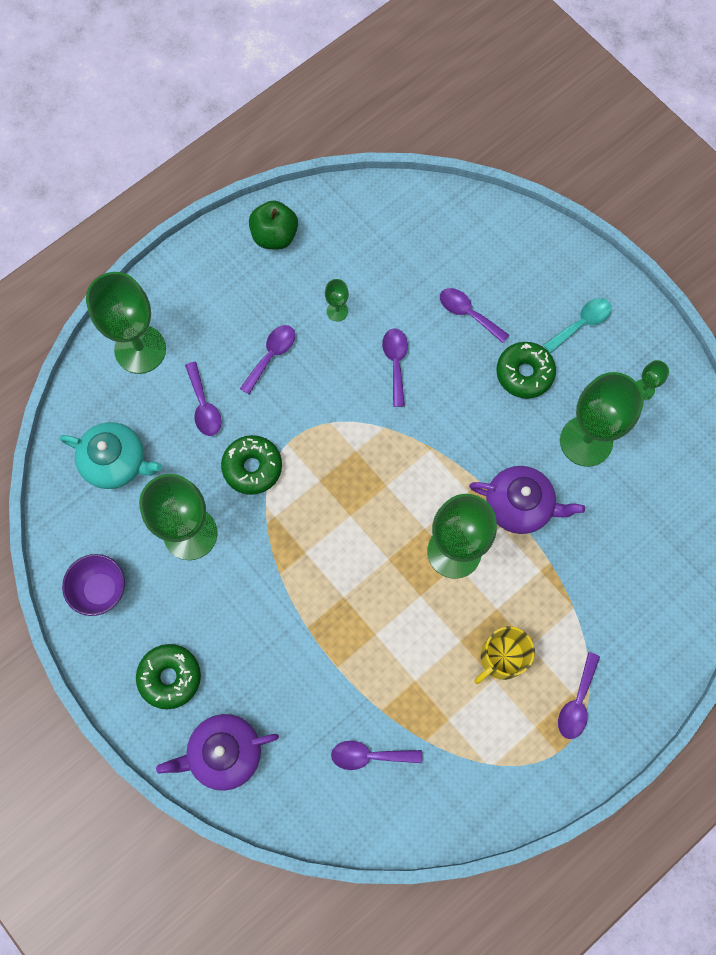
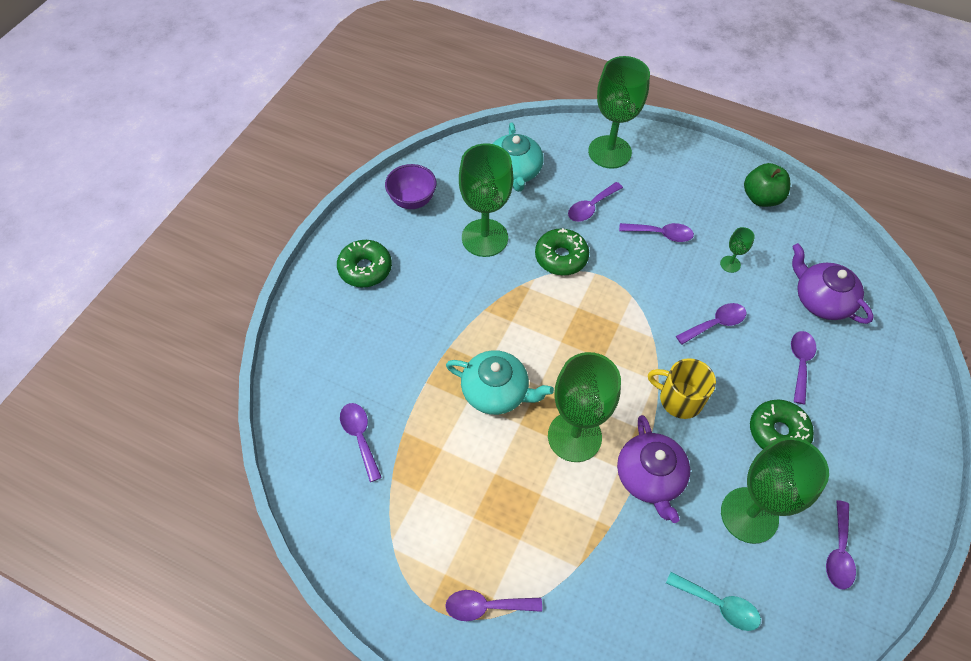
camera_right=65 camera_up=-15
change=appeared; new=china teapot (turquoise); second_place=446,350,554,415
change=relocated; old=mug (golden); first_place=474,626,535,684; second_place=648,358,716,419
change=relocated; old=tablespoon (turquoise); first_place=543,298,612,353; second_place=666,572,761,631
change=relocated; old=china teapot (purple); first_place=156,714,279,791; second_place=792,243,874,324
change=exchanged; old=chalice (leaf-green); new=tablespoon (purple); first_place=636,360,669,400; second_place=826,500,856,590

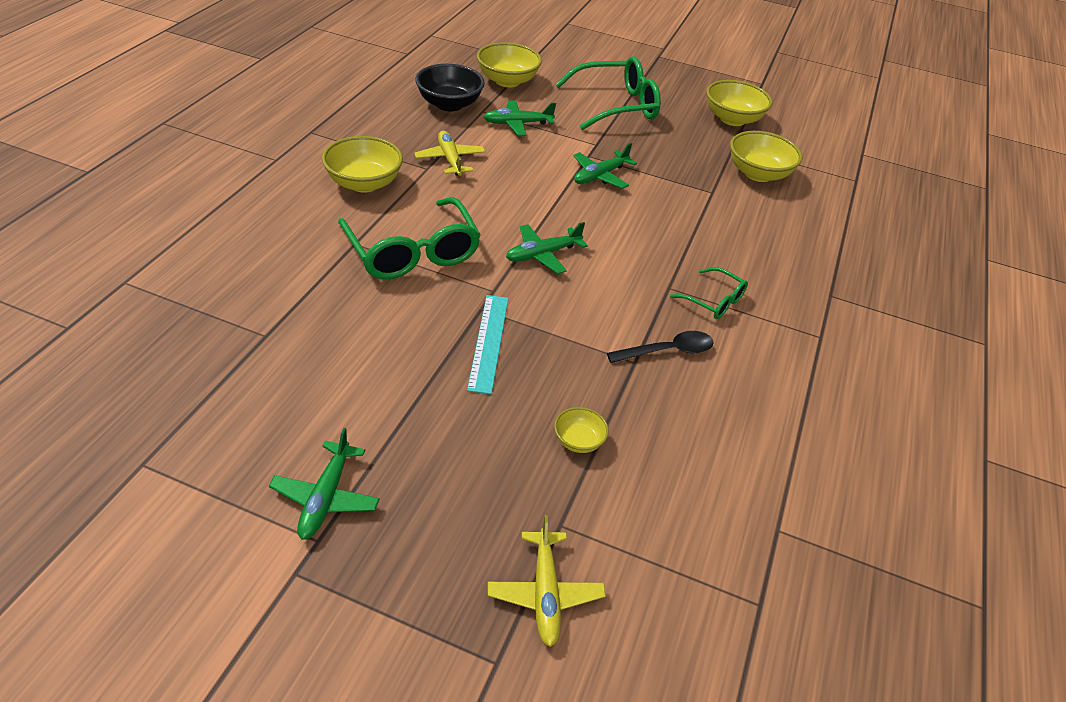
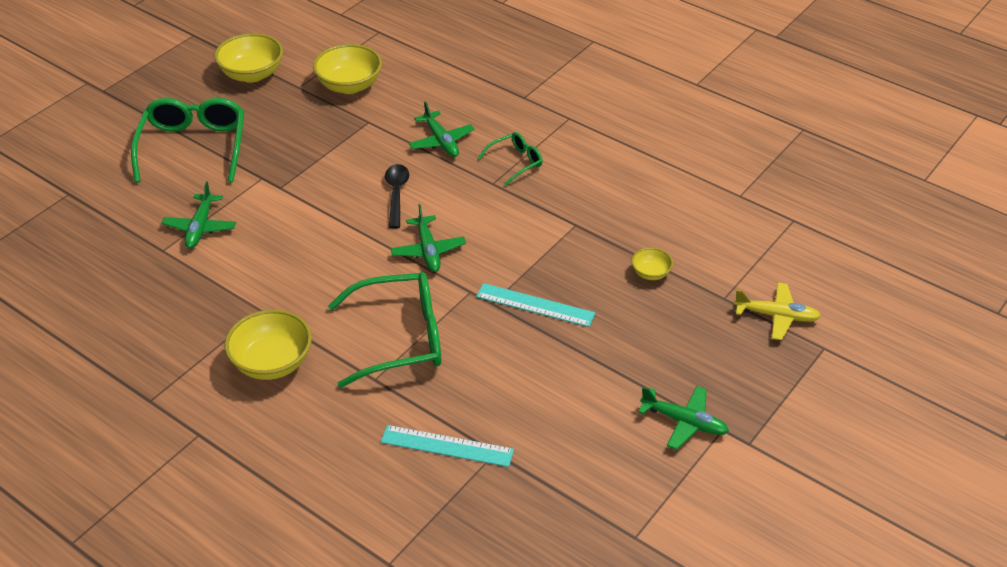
camera_right=-70 camera_up=0
change=appeared; new=measuring stick (turquoise); second_place=381,425,514,467
change=relocated; old=tablespoon (ebony); first_place=607,331,714,363; second_place=385,164,409,229
change=relocated; old=aeroplane (leaf-green); first_place=573,143,637,189; second_place=409,101,474,157
change=missing; old=aeroplane (golden); first_place=414,131,486,176
change=missing; old=serving bowl (ebony); first_place=415,64,485,112
change=missing; old=serving bowl (golden); first_place=477,42,542,87

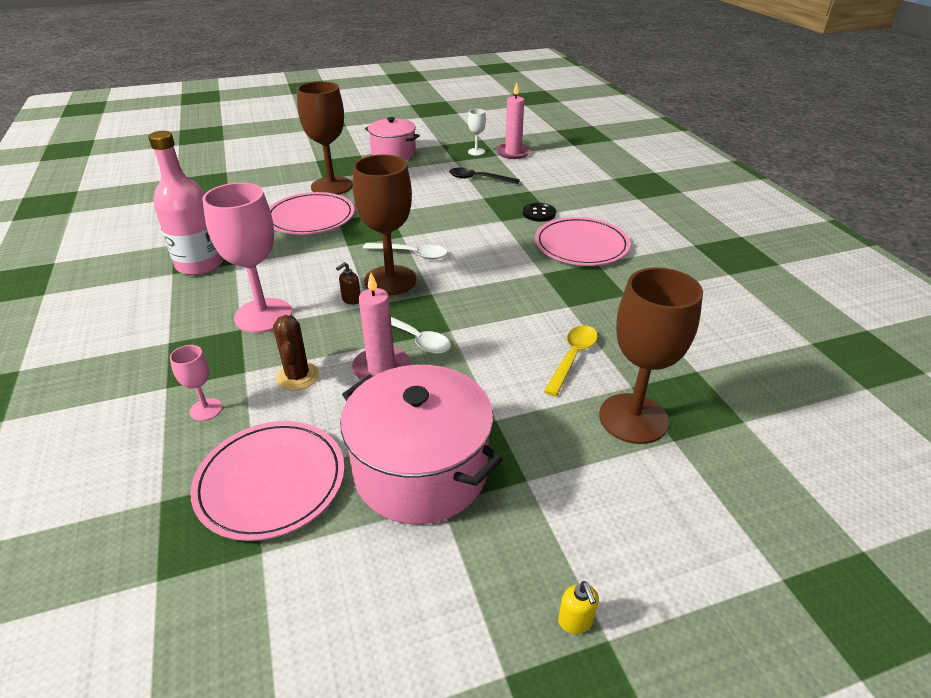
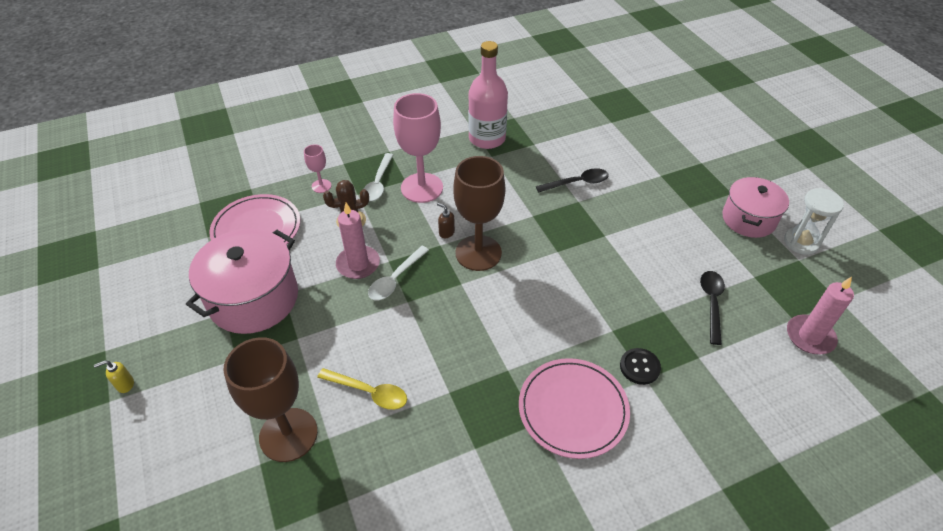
camera_right=85 camera_up=10
change=relocated; old=tablespoon (snow-white); first_place=363,243,447,260; second_place=364,153,393,201
change=exchanged; old=flat dish (rose-pink); new=tablespoon (ebony); first_place=269,192,355,235; second_place=536,168,609,193
change=appeared; new=hourglass (snow-white); second_place=784,188,844,255
change=missing; old=chalice (dark brown); first_place=297,81,353,195
change=missing; old=chalice (snow-white); first_place=468,109,486,156

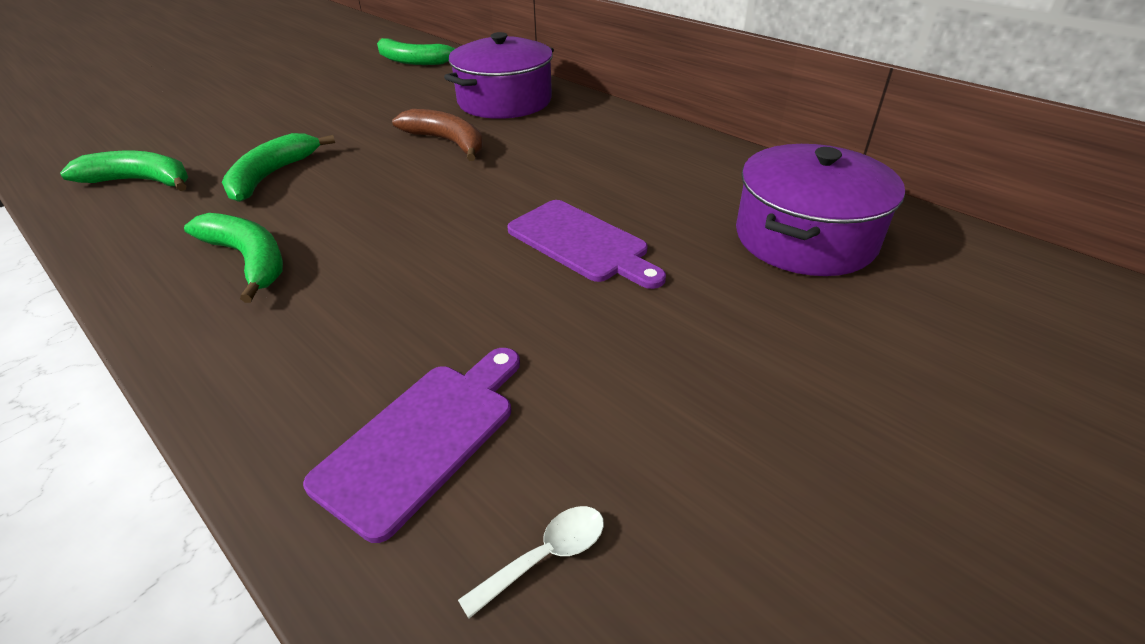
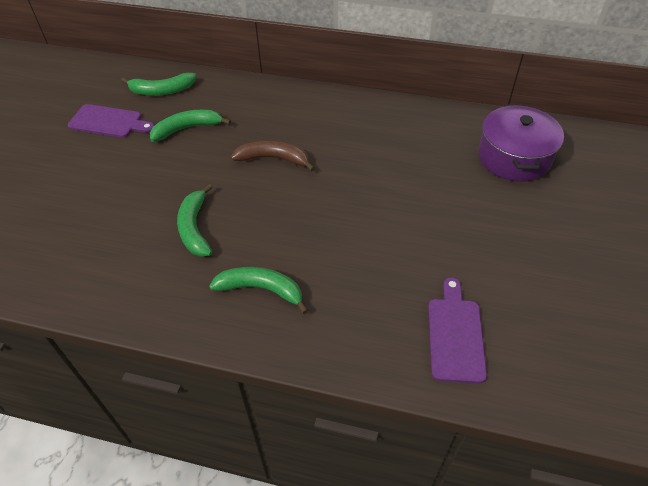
camera_right=-30 camera_up=10
change=relocated; old=bread board (purple); first_place=507,200,666,289; second_place=68,104,154,138
change=relocated; old=banana (leaf-green); first_place=60,151,188,191; second_place=150,110,231,142
change=missing; old=stockpot (purple); first_place=444,32,554,119
change=missing; old=tablespoon (snow-white); first_place=458,506,604,618

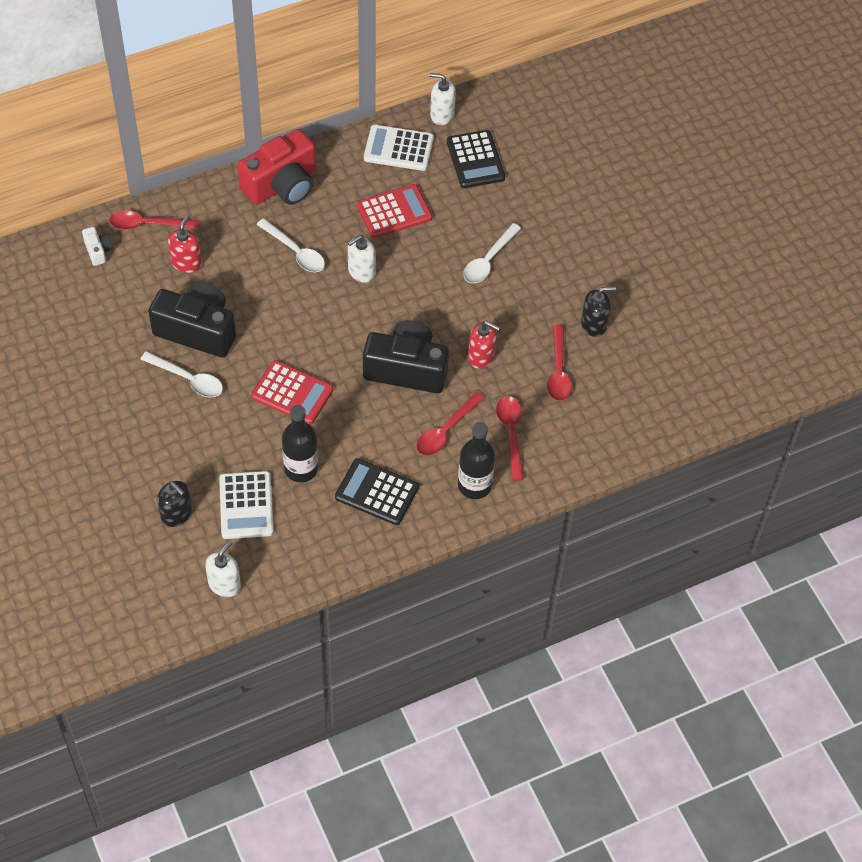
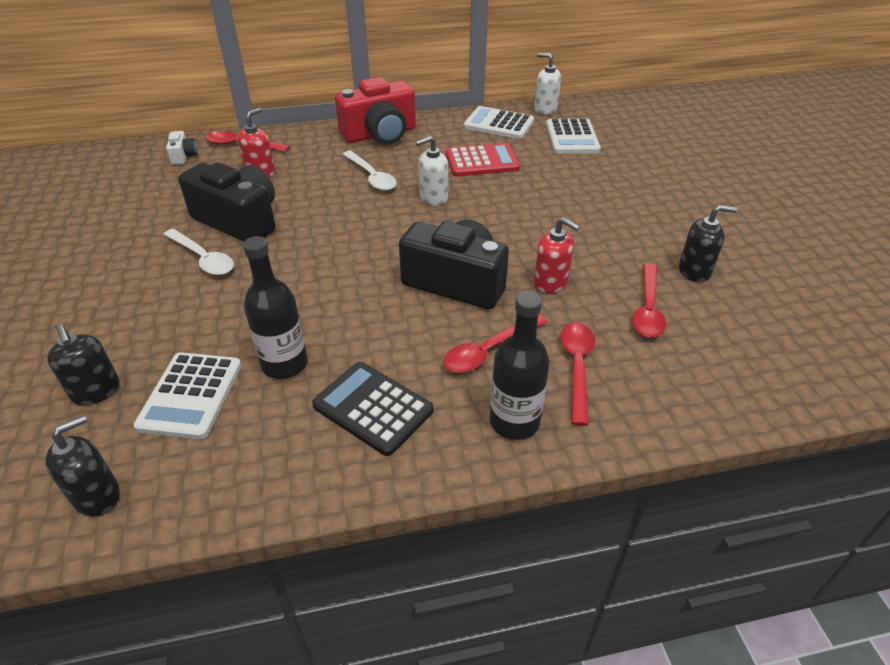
camera_right=15 camera_up=-15
change=colour; old=pump bottle (snow-white); new=pump bottle (ebony); first_place=205,540,241,597; second_place=45,415,120,517
change=colour; old=calculator (ebony); new=calculator (snow-white); first_place=447,130,505,188; second_place=546,118,601,154
change=missing; old=calculator (scarlet); first_place=251,360,333,425
change=missing; old=tablespoon (snow-white); first_place=463,223,521,283

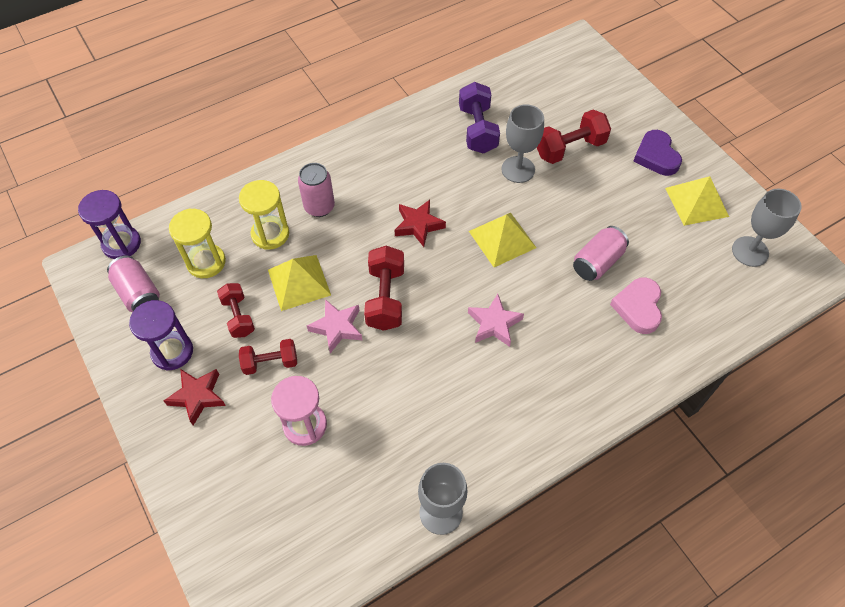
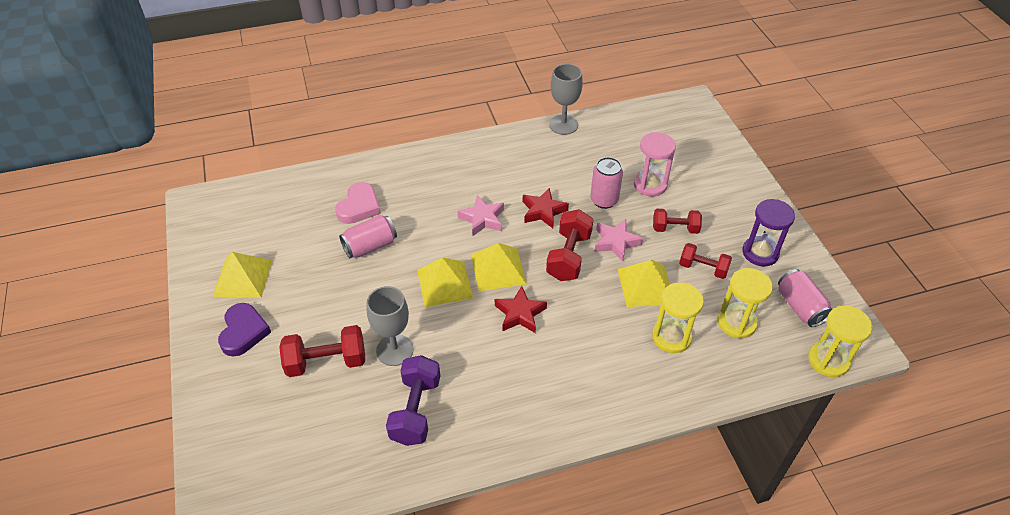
camera_right=-165 camera_up=-10
change=appeared; new=pyramid (golden); second_place=471,243,526,291
change=relocated; old=star (scarlet); first_place=164,369,226,425; second_place=523,188,569,228
change=relocated; old=can (rose-pink); first_place=298,163,335,217; second_place=590,157,623,209
change=spun; old=free weight (scarlet); first_place=217,283,255,338; second_place=679,243,732,279; degrees=-60
change=colour; old=hourglass (purple); new=hourglass (golden); first_place=78,190,141,259; second_place=808,305,872,377
change=missing; old=chalice (grey); first_place=732,189,802,267

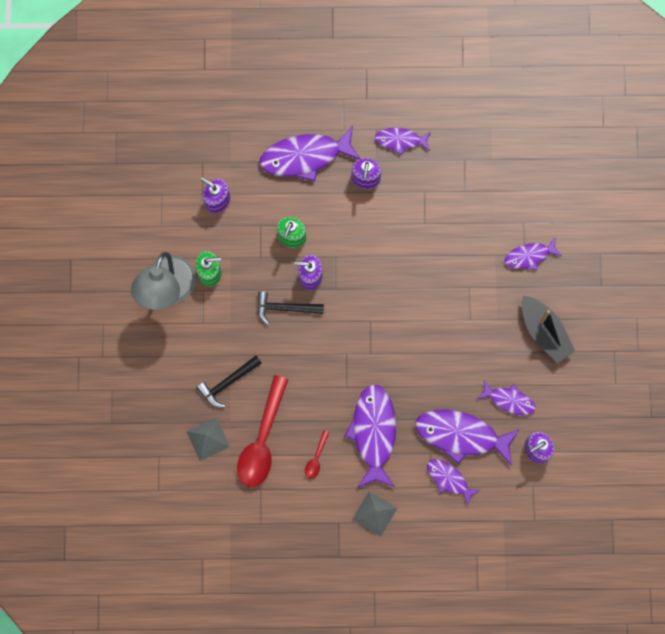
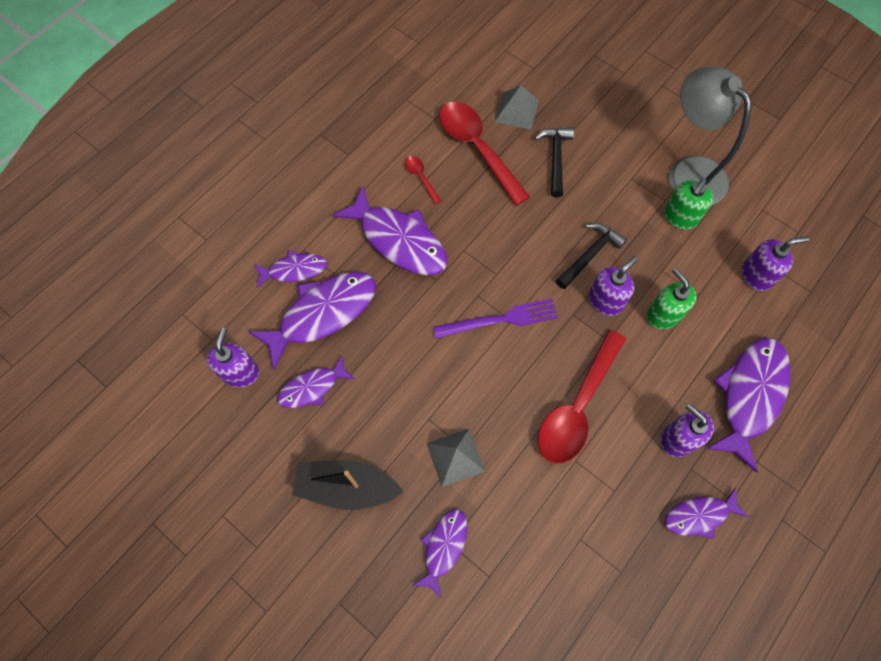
camera_right=130 camera_up=-10
change=relocated; old=pyramid (grey); first_place=352,491,397,537; second_place=426,429,485,487
change=appeared; new=fork (purple); second_place=433,299,558,339
change=appeared; new=tablespoon (scarlet); second_place=538,330,626,464
change=spun; old=fish (purple); first_place=375,128,431,155; second_place=665,487,748,539; degrees=-150

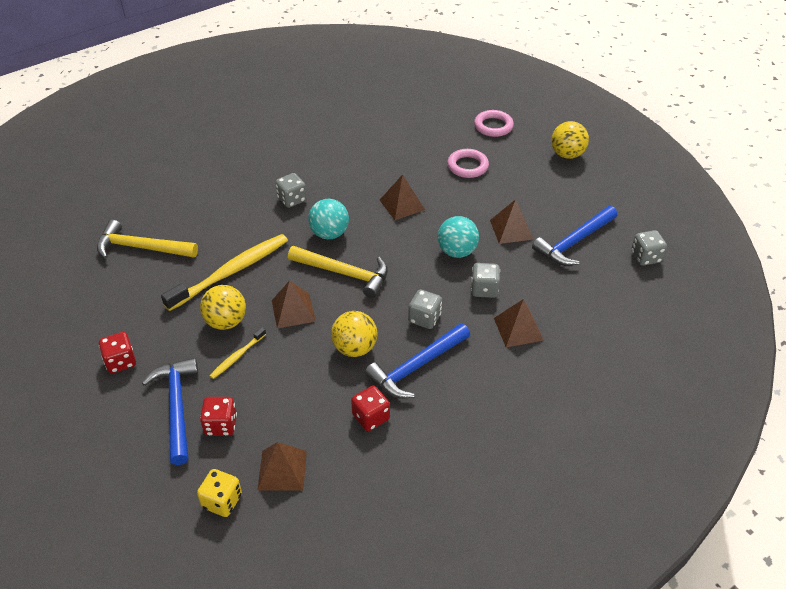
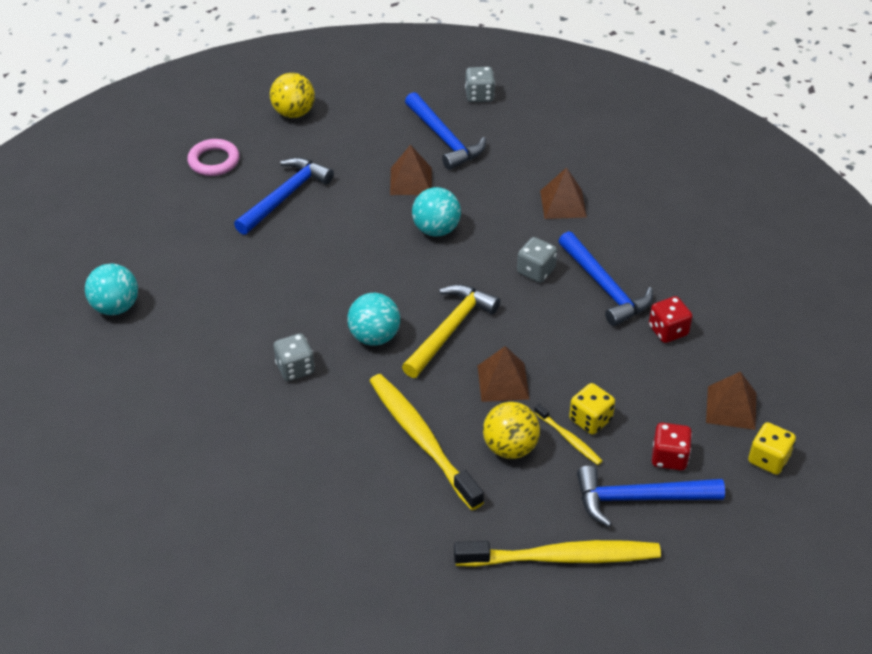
camera_right=-80 camera_up=0
change=appeared; new=sphere (turquoise); second_place=85,263,138,315
change=exchanged; old=hoop (rose-pink); new=hammer (cobalt); first_place=447,149,489,178; second_place=234,157,334,235
change=exchanged; old=die (scarlet); new=tooth brush (golden); first_place=99,332,136,373; second_place=454,540,661,567
change=appeared; new=die (golden); second_place=569,383,615,435
change=missing; old=hammer (golden); first_place=97,220,198,259
change=missing; old=sphere (golden); first_place=331,311,377,357
change=missing; old=pyramid (dark brown); first_place=380,174,425,220
change=missing; old=die (grey); first_place=471,263,500,298

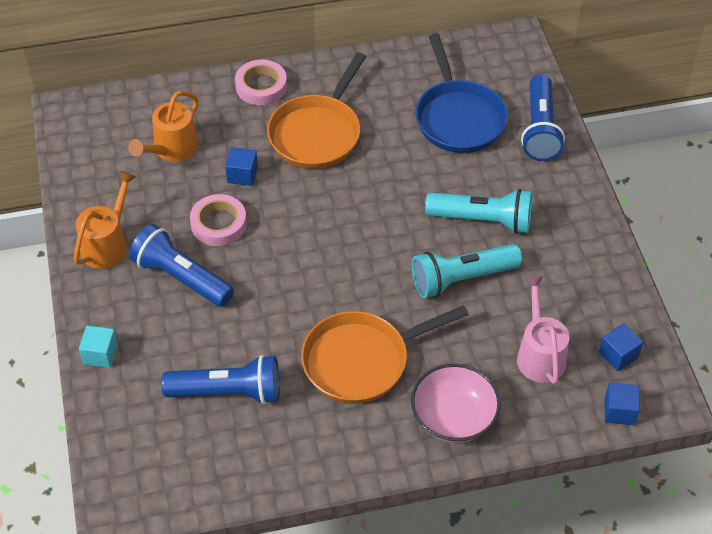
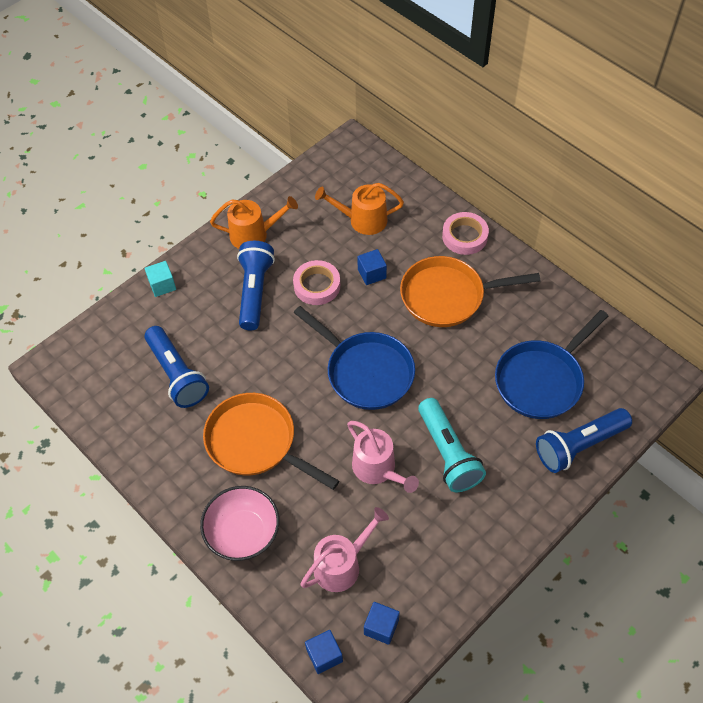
camera_right=60 camera_up=5
change=appeared; new=pan (cobalt); second_place=293,306,415,410
change=exchanged; old=flashlight (turquoise); new=watering pot (rose-pink); first_place=412,244,522,298; second_place=347,421,419,493

